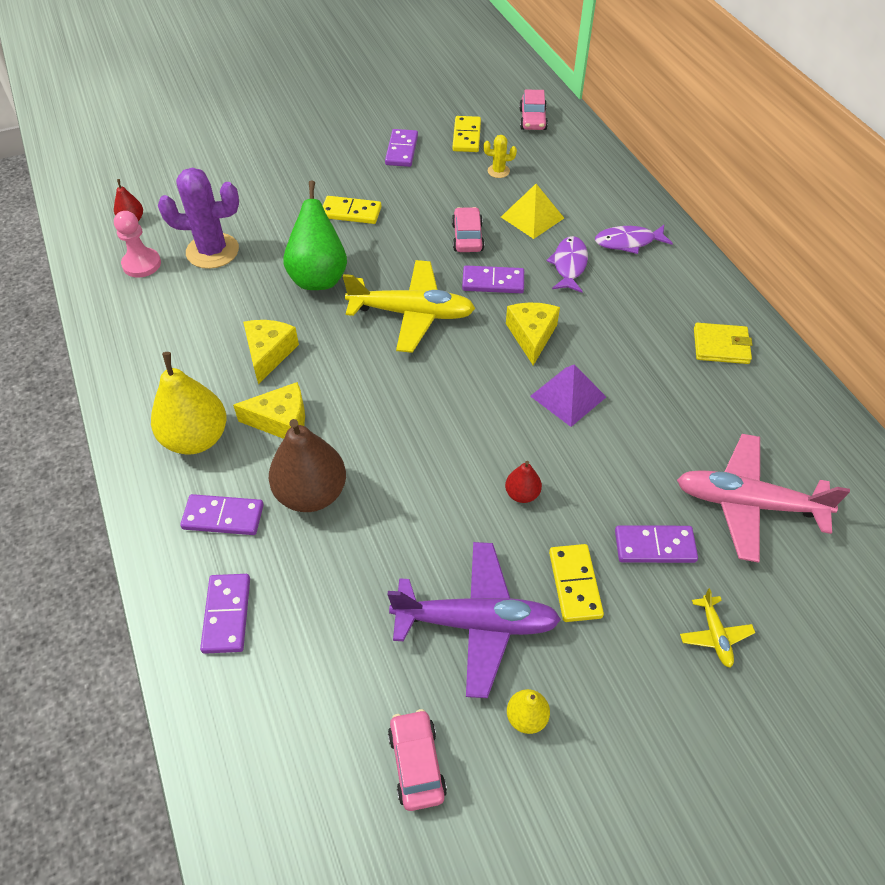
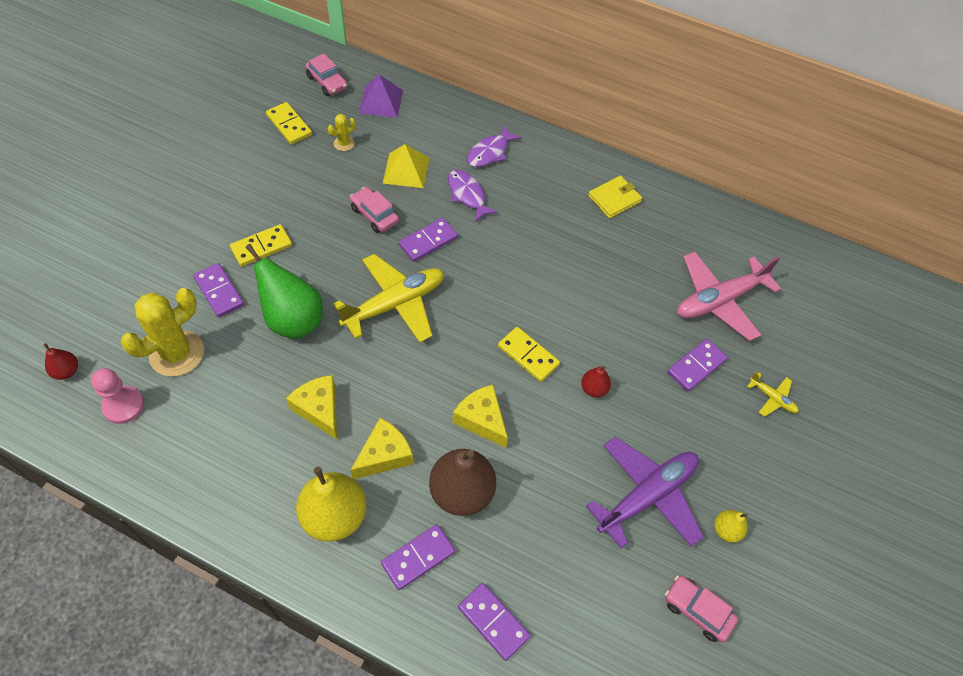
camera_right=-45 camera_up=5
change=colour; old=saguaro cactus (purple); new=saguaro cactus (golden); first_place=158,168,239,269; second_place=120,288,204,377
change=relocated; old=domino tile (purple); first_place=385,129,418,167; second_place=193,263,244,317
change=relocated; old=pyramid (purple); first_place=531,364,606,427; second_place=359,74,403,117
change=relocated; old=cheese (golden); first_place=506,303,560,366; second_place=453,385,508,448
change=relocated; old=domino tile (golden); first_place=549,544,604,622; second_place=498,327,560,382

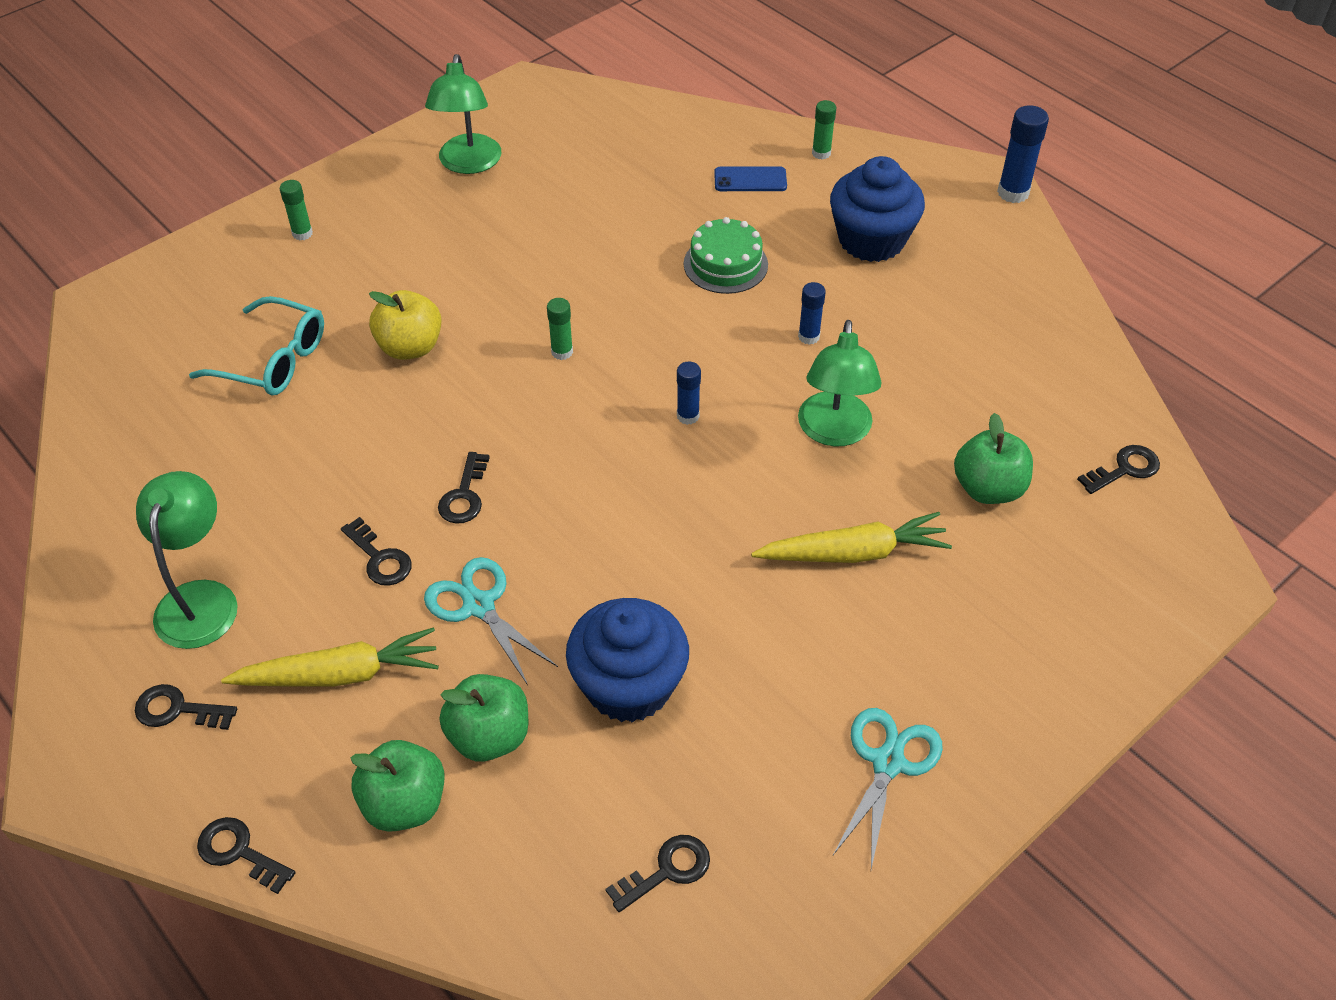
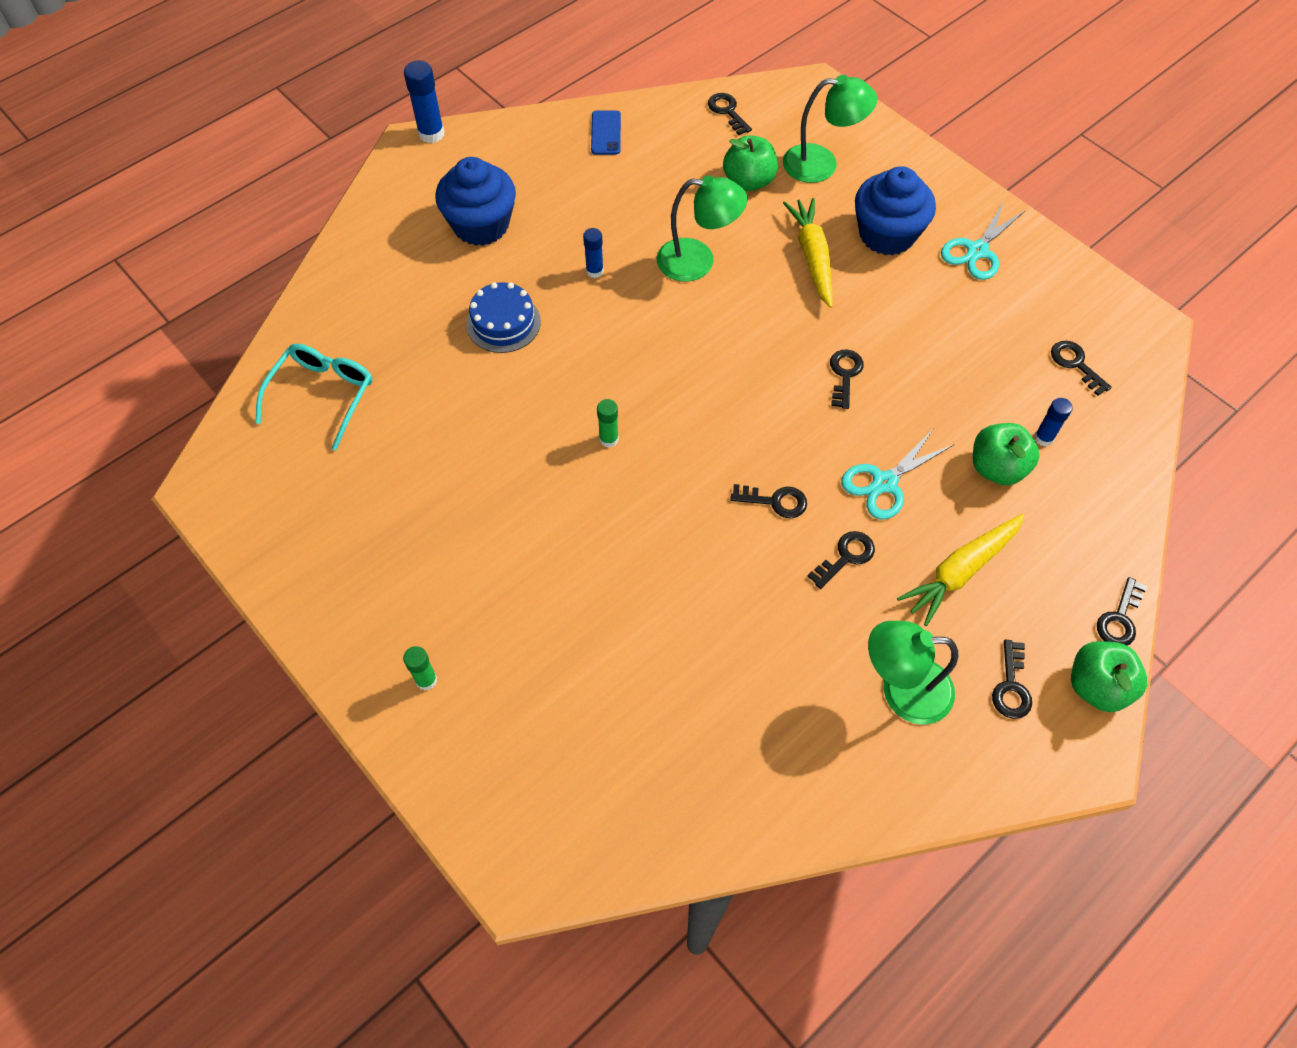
camera_right=-90 camera_up=10
change=relocated; old=eyeglasses (turquoise); first_place=189,296,324,395; second_place=255,344,373,450
change=colour; old=cake (leaf-green); new=cake (cobalt); first_place=684,217,768,294; second_place=466,282,541,353
change=relocated; old=mobile phone (cobalt); first_place=714,166,787,191; second_place=591,110,621,155
change=relocated; old=lamp (leaf-green); first_place=425,54,501,174; second_place=783,75,877,183
change=appeared; new=latchkey (ebony); second_place=830,350,864,409
change=relocated; old=fairy cake (cobalt); first_place=566,598,689,722; second_place=855,166,936,256
change=spun; old=carrot (golden); first_place=221,627,439,687; second_place=897,514,1024,626; degrees=-120
change=spun; old=scissors (turquoise); first_place=833,708,943,869; second_place=941,201,1026,280; degrees=-75
change=relocated; old=glue stick (cobalt); first_place=677,361,701,425; second_place=1034,398,1073,446
change=relocated; old=apple fruit (leaf-green); first_place=351,740,445,832; second_place=1071,641,1147,712
change=missing; old=apple fruit (golden); first_place=369,290,442,360
change=missing; old=glue stick (leaf-green); first_place=812,100,836,160

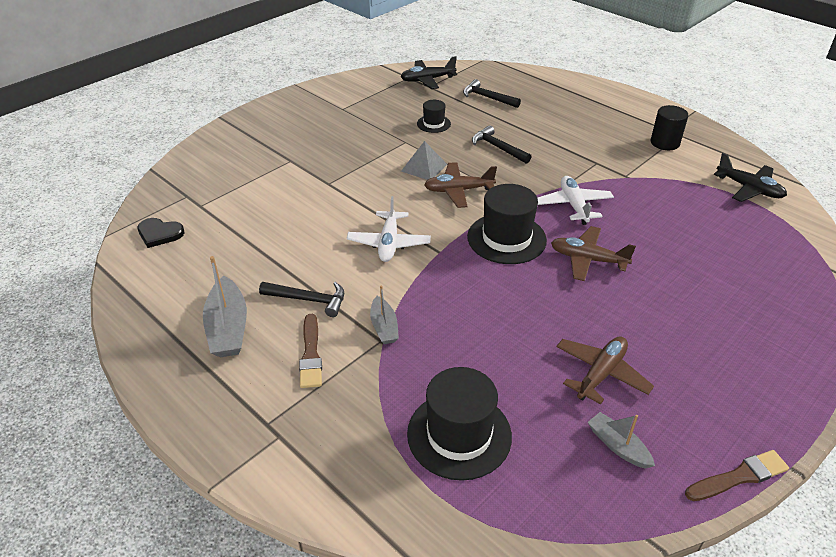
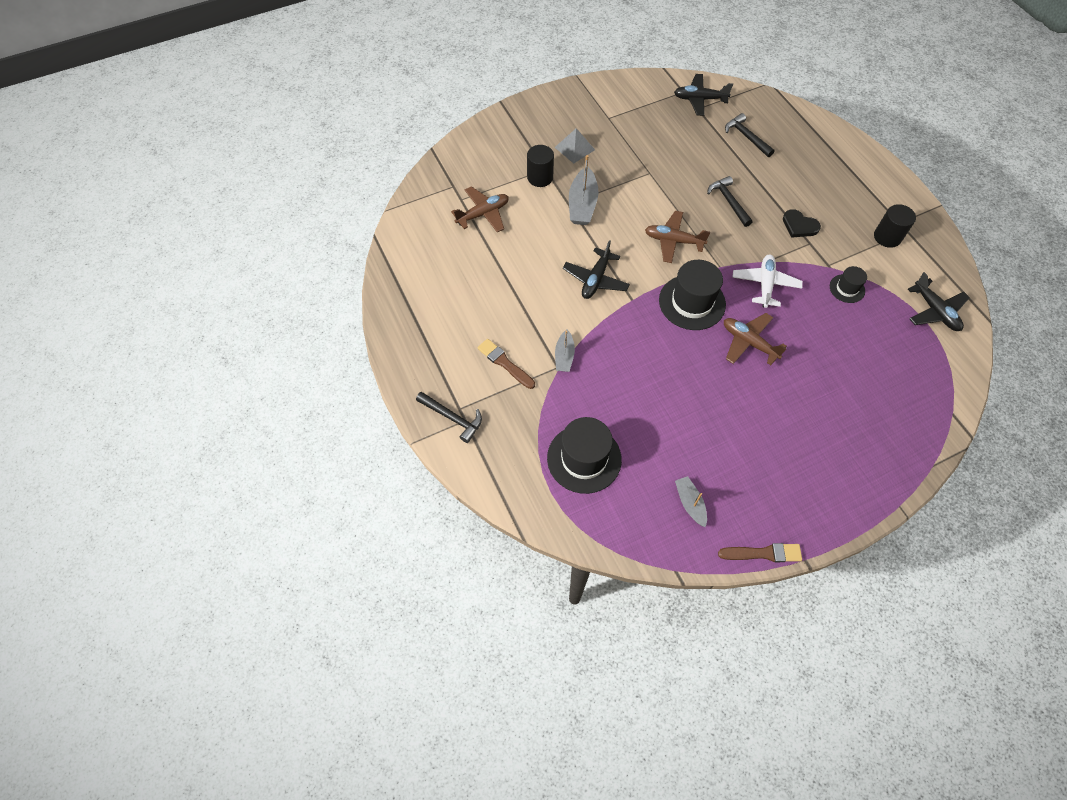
camera_right=20 camera_up=20
change=relocated; old=hammer (ebony); first_place=259,282,344,317; second_place=416,392,482,443
change=relocated; old=aeroplane (dark brown); first_place=556,337,654,404; second_place=451,186,509,233
change=spun; old=paintbrush (dark brown); first_place=299,314,322,388; second_place=477,339,535,389; degrees=120
change=appeared; new=cylinder shape (ebony); second_place=527,145,554,187
change=relocated; old=pyramid (grey); first_place=401,141,447,180; second_place=555,128,595,164
change=colour; old=aeroplane (snow-white); new=aeroplane (ebony); first_place=347,196,431,262; second_place=563,240,630,299
change=relocated; old=sailboat (grey); first_place=203,256,247,357; second_place=569,155,598,225
change=relocated; old=heart (ebony); first_place=137,218,184,248; second_place=783,209,821,238
change=relocated; old=tall hat (ebony); first_place=417,100,451,133; second_place=830,266,867,303

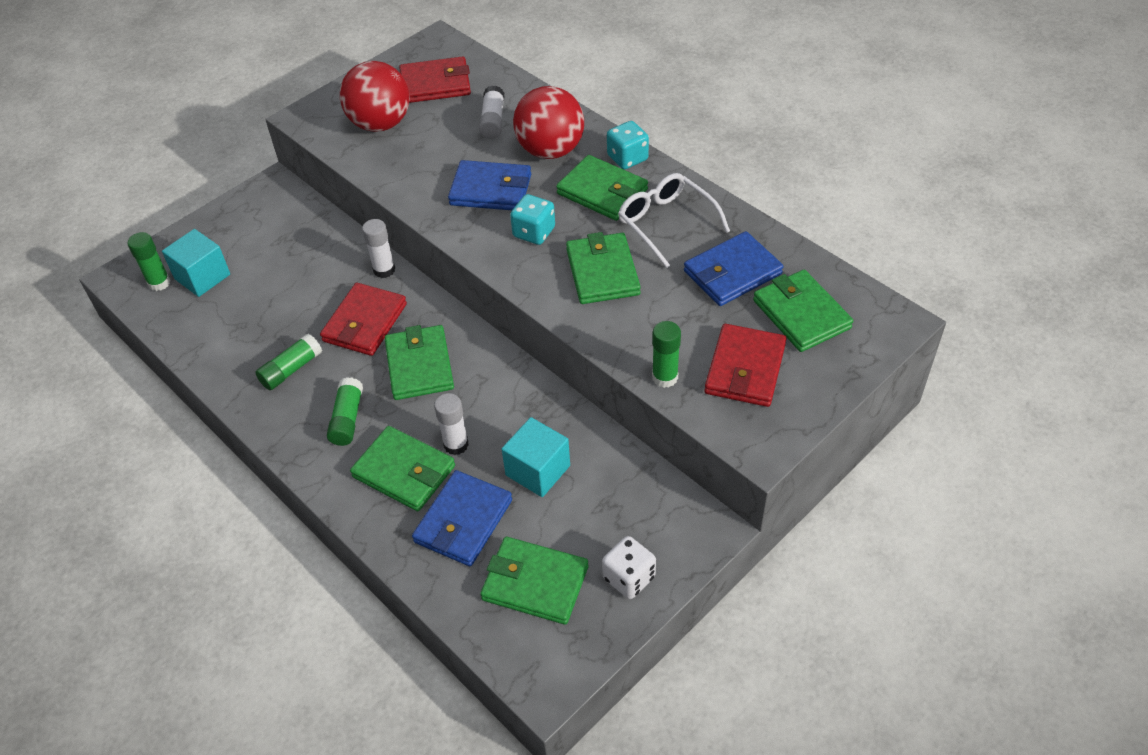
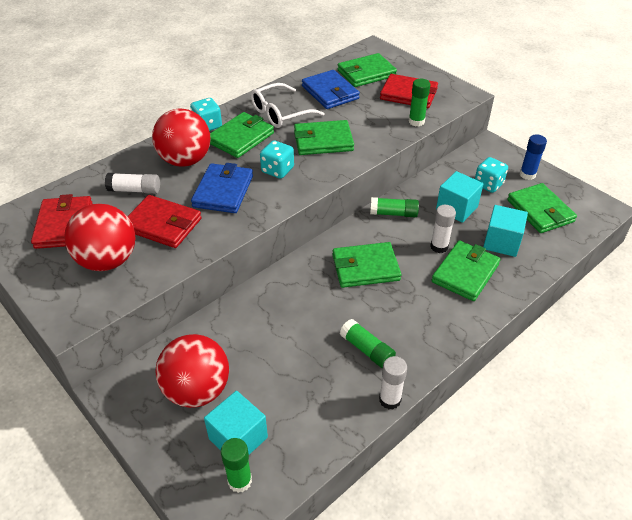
camera_right=-90 camera_up=-5
change=relocated; old=card wallet (scarlet); first_place=320,283,407,356; second_place=128,195,202,248
change=appeared; new=sphere (scarlet); second_place=155,334,229,408
change=relocated; old=glue stick (leaf-green); first_place=327,377,363,446; second_place=370,197,419,217
change=relocated; old=glue stick (snow-white); first_place=362,219,395,278; second_place=379,356,407,410
change=appeared; new=die (turquoise); second_place=475,157,508,193
change=exchanged; old=card wallet (cobalt); new=block (turquoise); first_place=412,470,512,566; second_place=483,205,528,257
change=spun; old=card wallet (leaf-green); first_place=480,537,588,625; second_place=507,183,577,233; degrees=-45
change=exchanged; old=die (snow-white); new=glue stick (cobalt); first_place=602,536,656,599; second_place=520,134,547,180

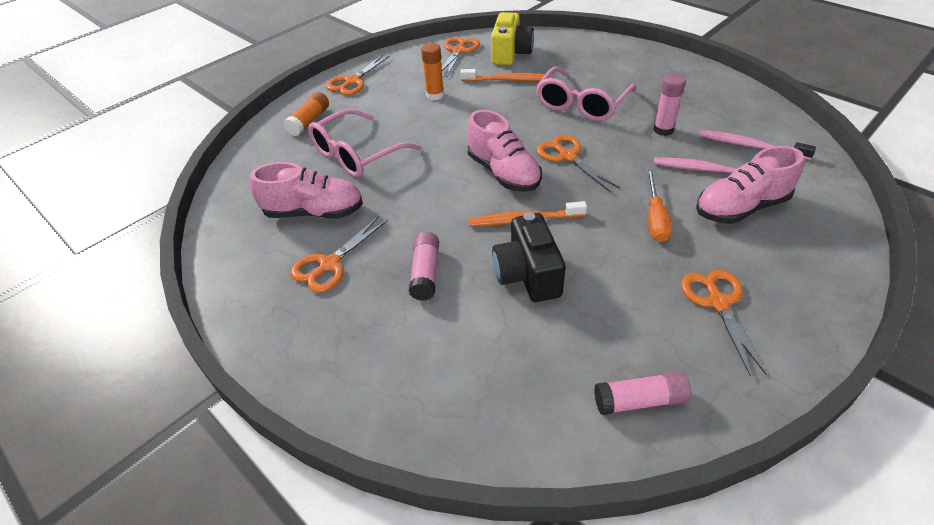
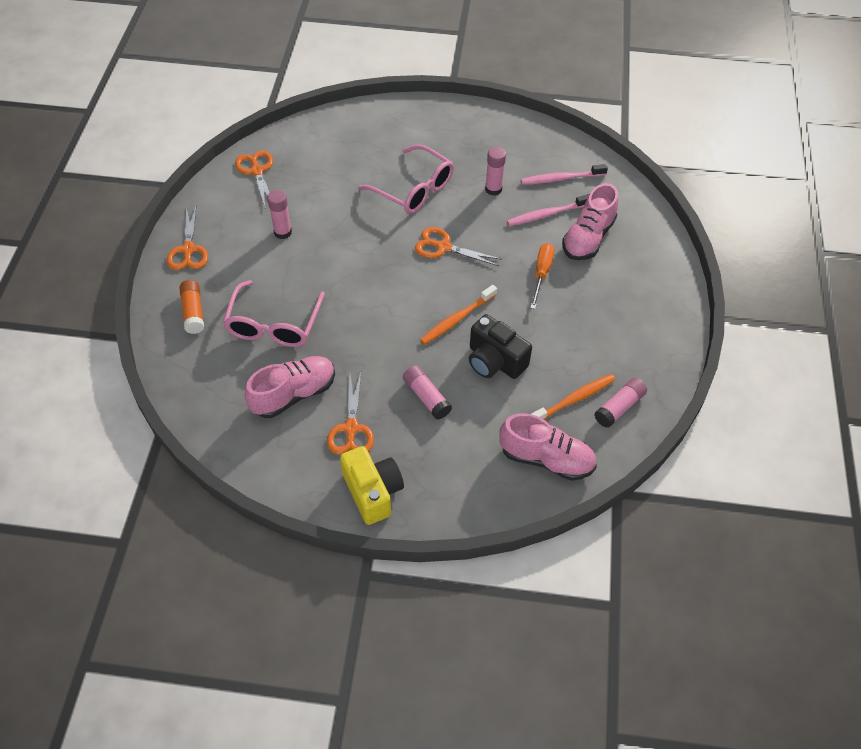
camera_right=-40 camera_up=10
change=colour; old=glue stick (orange-coloured); new=glue stick (rose-pink); first_place=421,43,444,100; second_place=267,190,292,239
change=relocated; old=compact camera (golden); first_place=491,12,534,65; second_place=340,446,404,525
change=spun; old=eyeglasses (rose-pink); first_place=536,66,636,121; second_place=358,145,454,214; degrees=-45
change=relocated; old=shoe (rose-pink); first_place=467,110,542,192; second_place=499,413,597,481
change=spun; old=hand screwdriver (orange-coloured); first_place=647,169,672,242; second_place=530,243,554,309; degrees=-135
change=relocated; old=tooth brush (orange-coloured); first_place=460,69,551,81; second_place=532,374,615,420
change=missing; old=scissors (orange-coloured); first_place=681,270,767,377

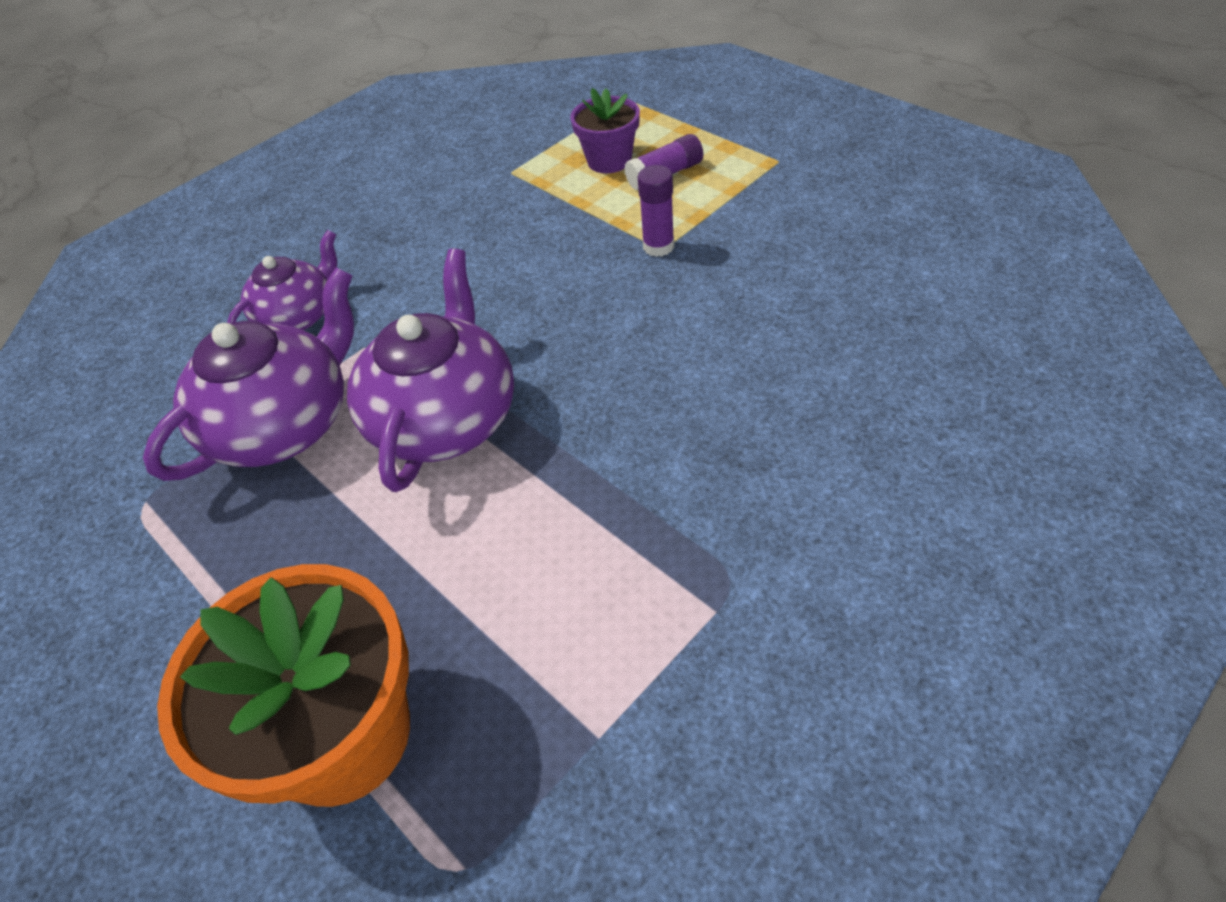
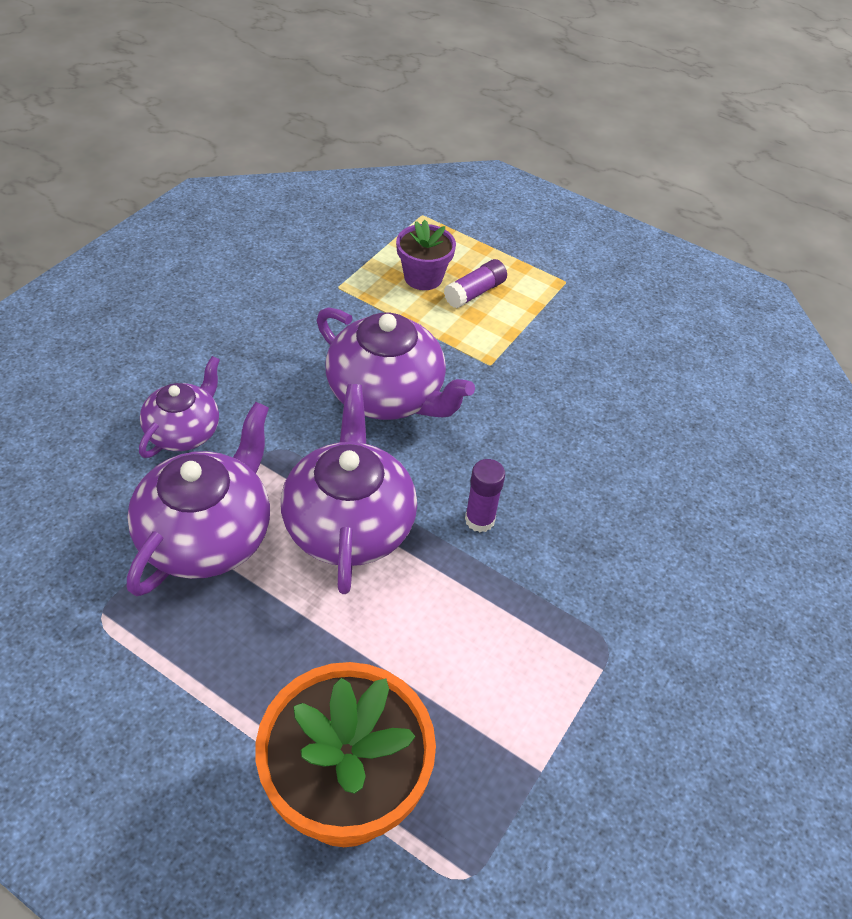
camera_right=-20 camera_up=0
change=appeared; new=china teapot (purple); second_place=317,307,475,420
change=relocated; old=glue stick (purple); first_place=638,165,674,257; second_place=465,459,505,532

